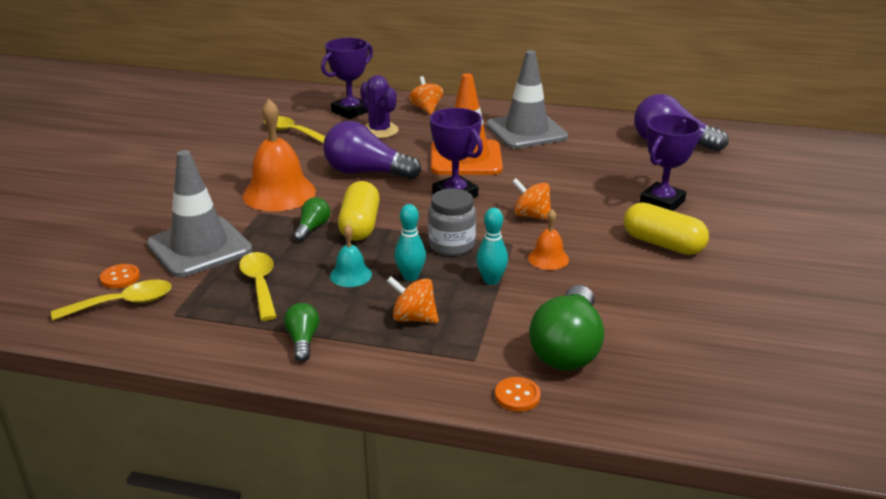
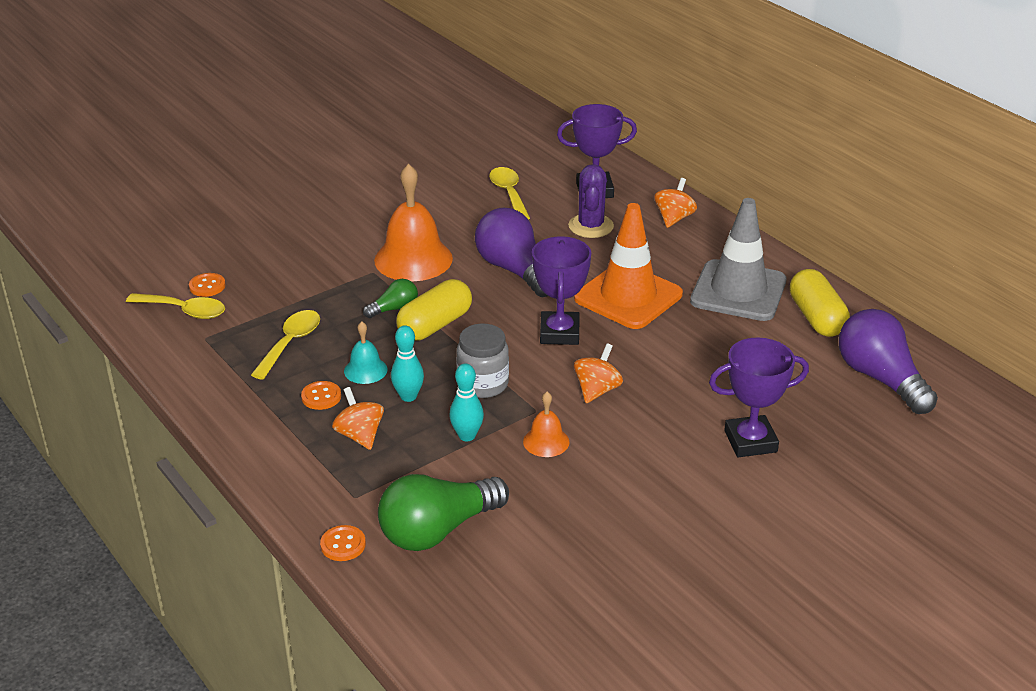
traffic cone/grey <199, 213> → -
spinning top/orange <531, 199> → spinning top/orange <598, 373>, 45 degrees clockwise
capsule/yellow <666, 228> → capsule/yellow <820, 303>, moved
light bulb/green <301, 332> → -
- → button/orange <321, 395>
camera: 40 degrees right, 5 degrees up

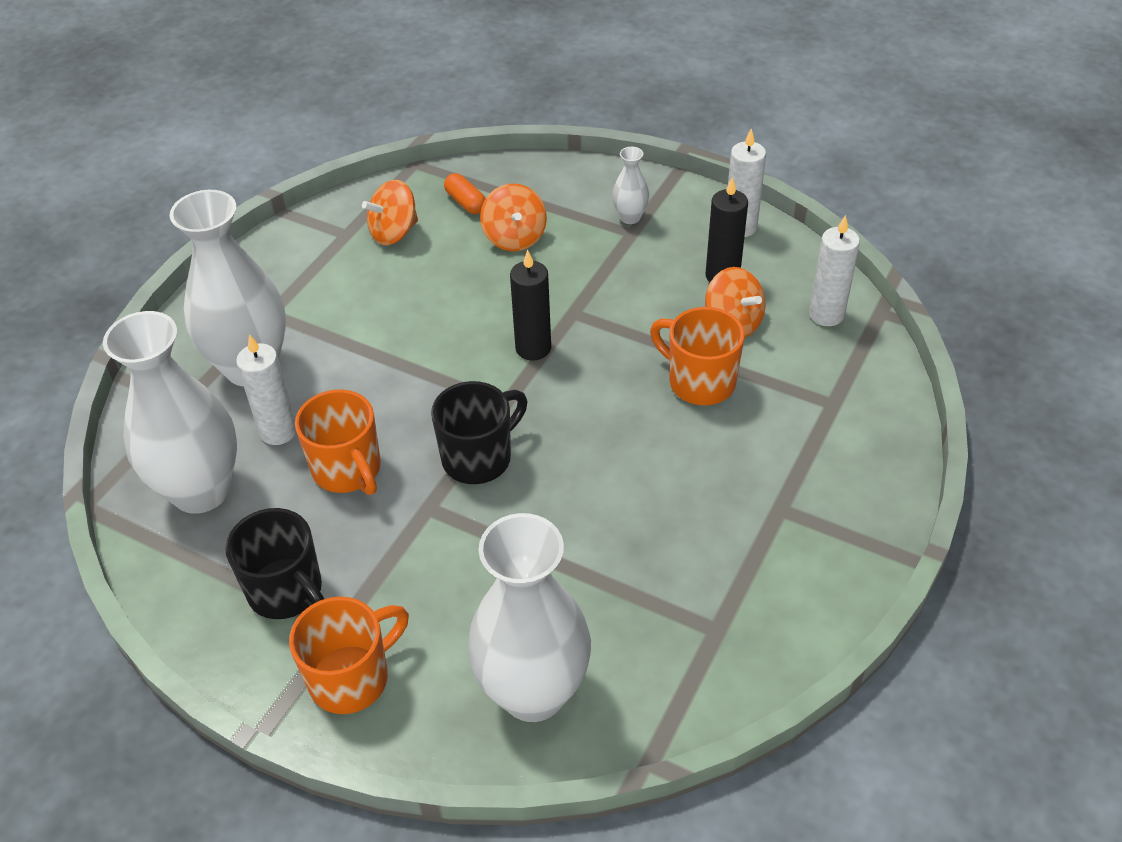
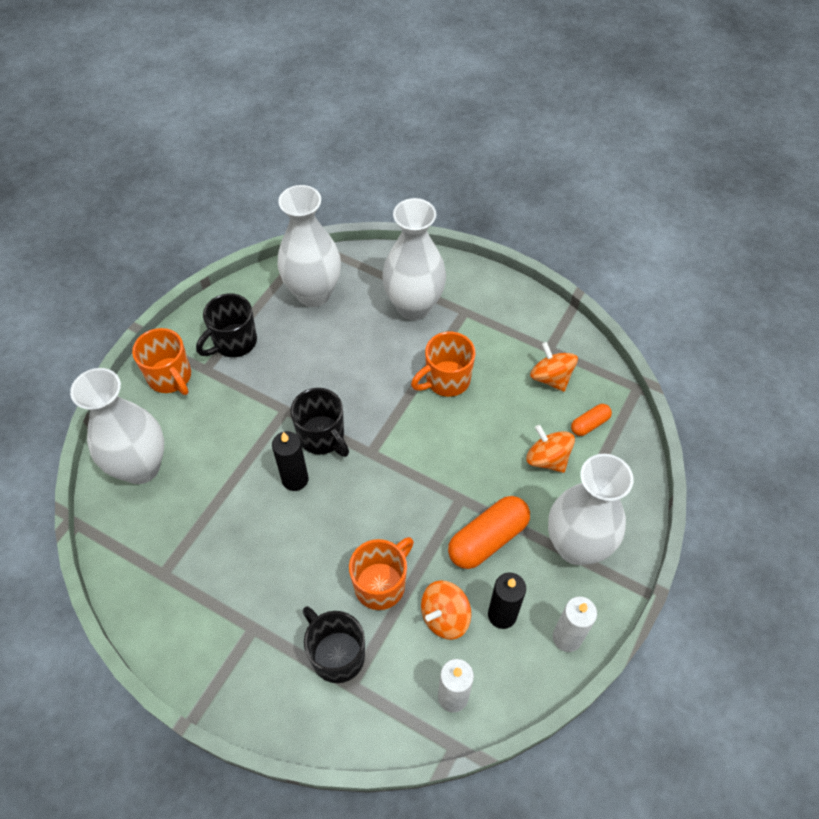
vase/white <630, 185> → vase/white <591, 509>, x2.31
spinning top/orange <513, 217> → spinning top/orange <550, 449>, 60 degrees clockwise
candle/black <530, 305> → candle/black <290, 461>, moved
candle/white <266, 389> → -
mug/orange <338, 442> → mug/orange <443, 364>, moved
- → capsule/orange <489, 532>
- → mug/black <334, 644>
camera: 90 degrees right, 10 degrees up

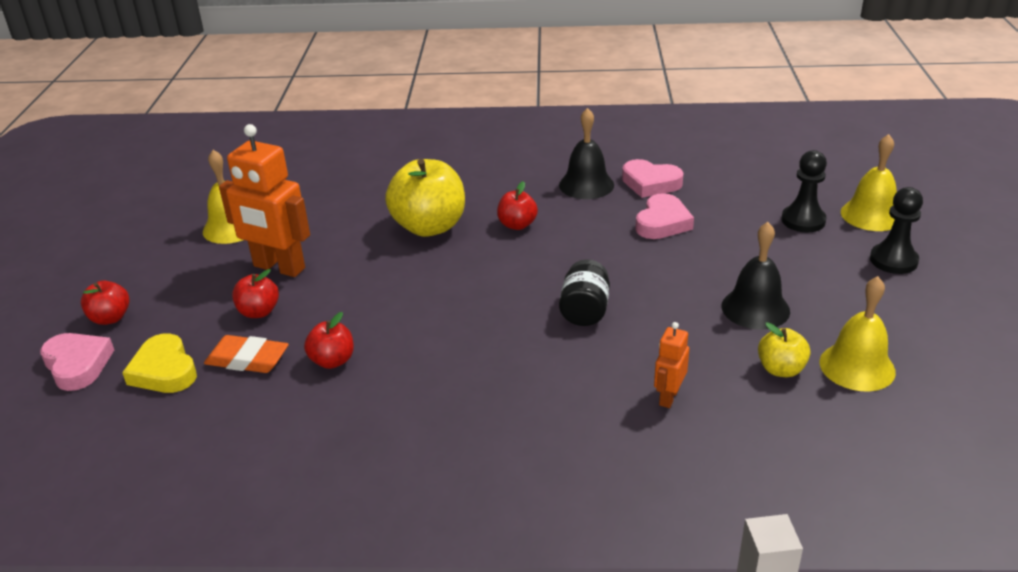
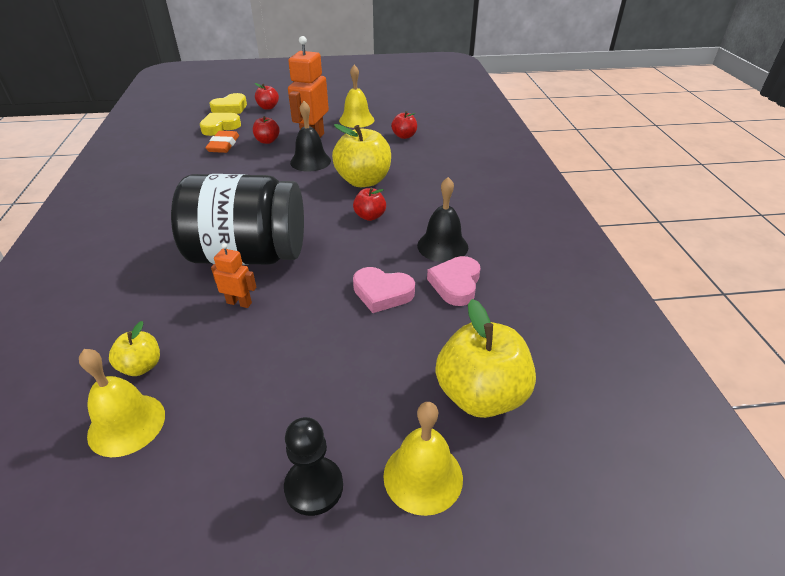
pawn/black <804, 191> → -
bell/black <756, 276> → bell/black <310, 136>, moved
jar/black <584, 292> → jar/black <237, 219>, x2.34
apple/red <329, 340> → apple/red <404, 125>, moved
robot/orange <671, 365> → robot/orange <233, 275>, moved
heart/pink <77, 362> → heart/yellow <228, 103>
- → apple/yellow <486, 358>
camera: 80 degrees right, 5 degrees up

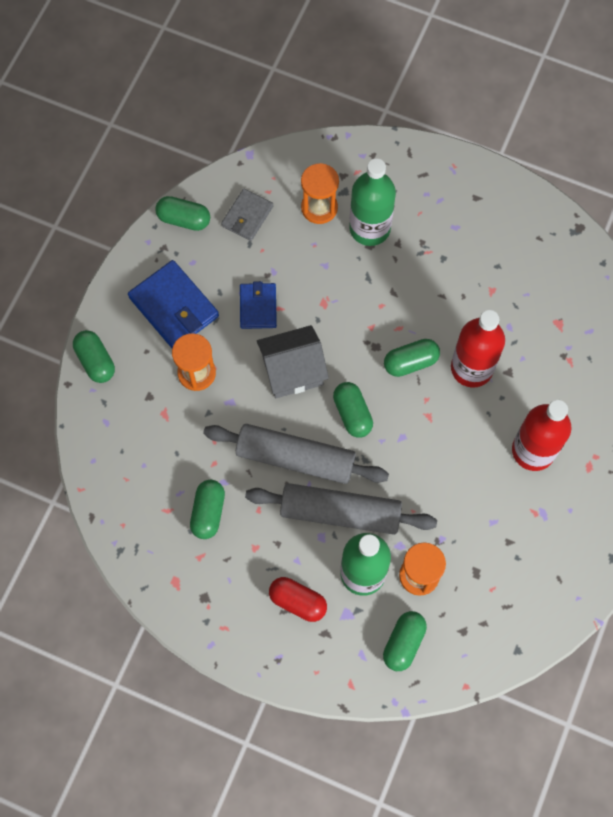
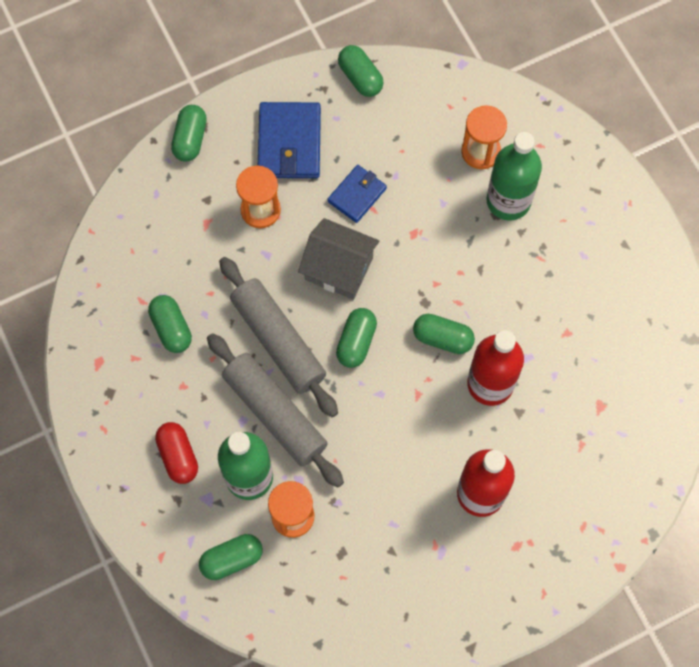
wallet/grey <247, 215> → -
capsule/green <207, 509> → capsule/green <170, 324>, 75 degrees counterclockwise
camera: 40 degrees right, 0 degrees up

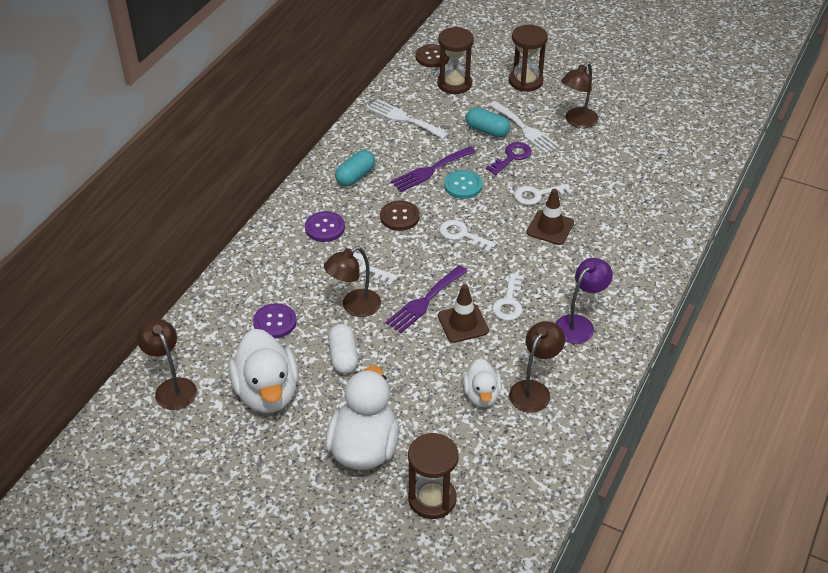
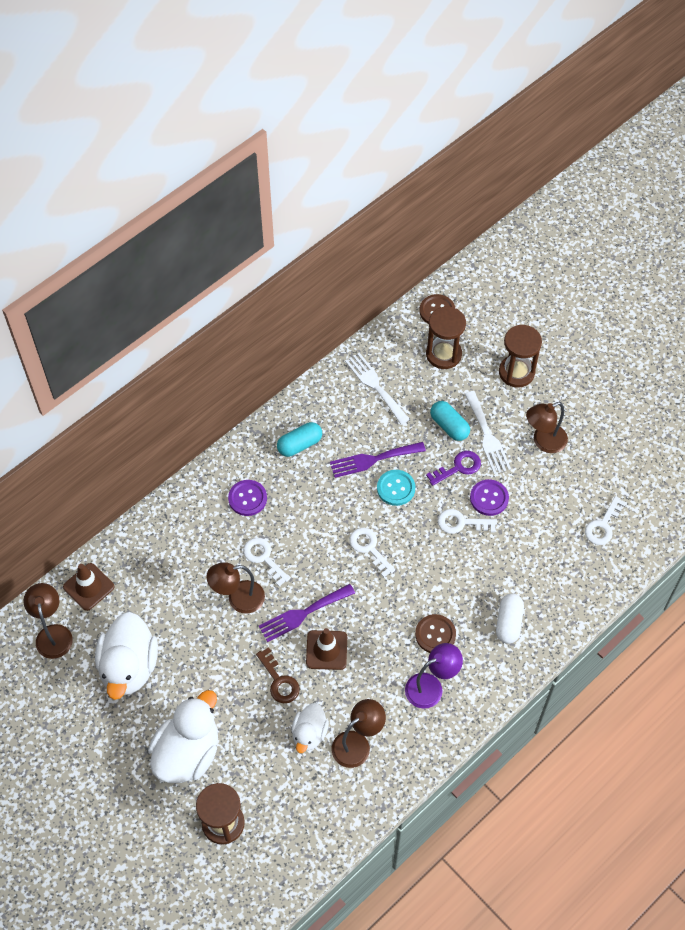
traffic cone/brown <550, 217> → traffic cone/brown <88, 587>, moved
button/brown <400, 215> → button/brown <435, 633>, moved
key/white <508, 297> → key/white <606, 520>, moved
button/purple <275, 321> → button/purple <489, 498>, moved
capsule/white <343, 349> → capsule/white <510, 619>, moved
- → key/brown <278, 675>
camera: 20 degrees right, 15 degrees up

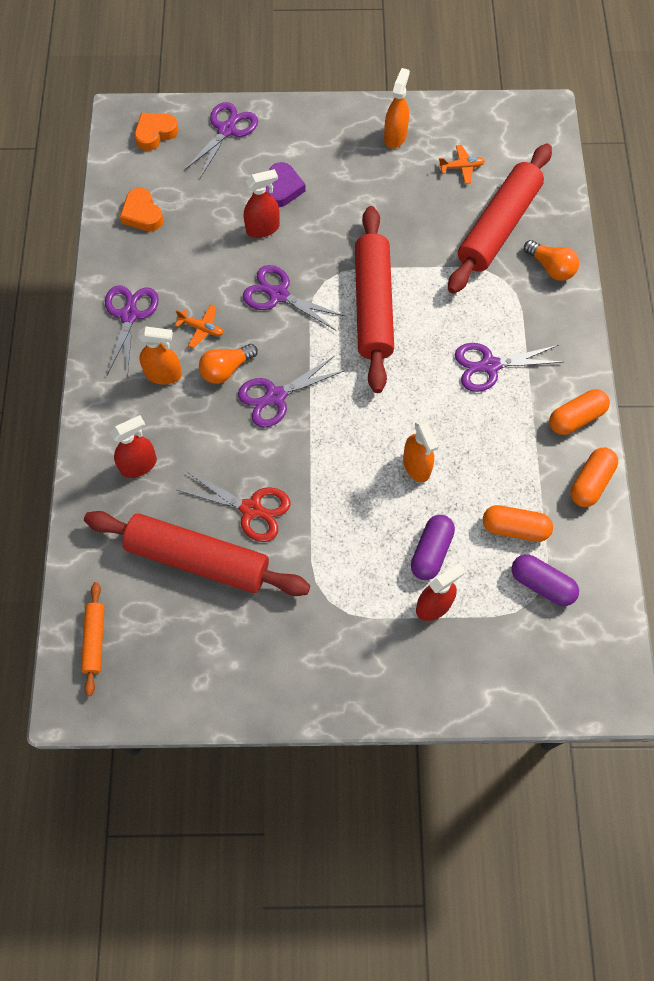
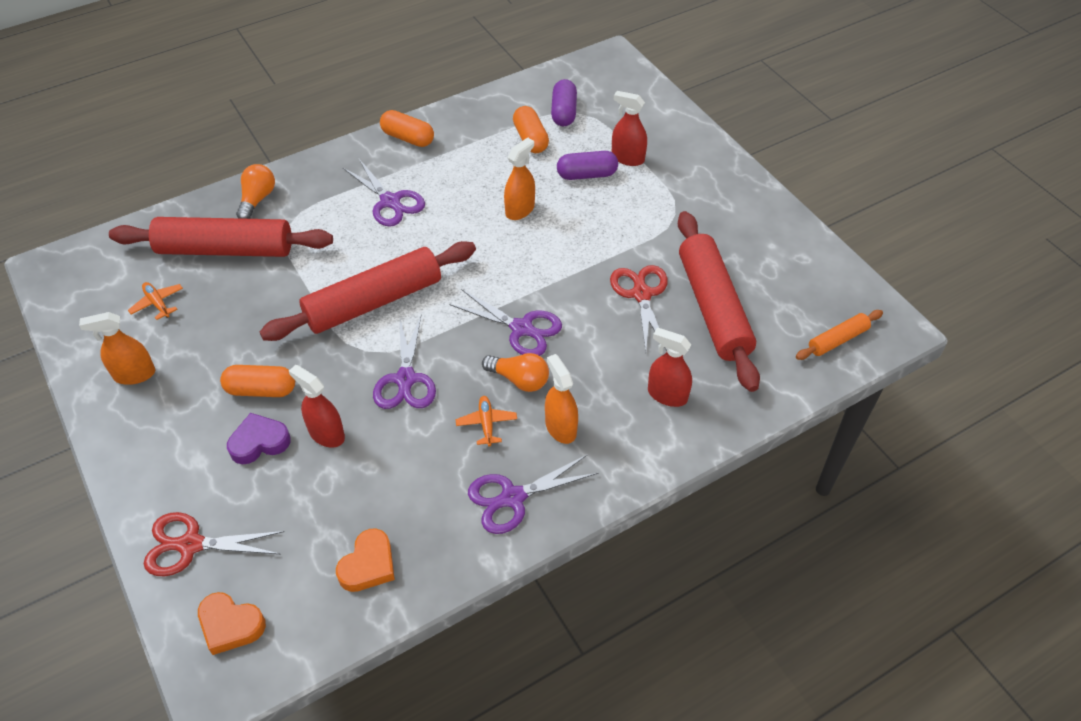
scissors/purple <221, 140> → scissors/red <214, 544>
capsule/orange <594, 477> → capsule/orange <257, 381>, moved
camera: 120 degrees left, 15 degrees down

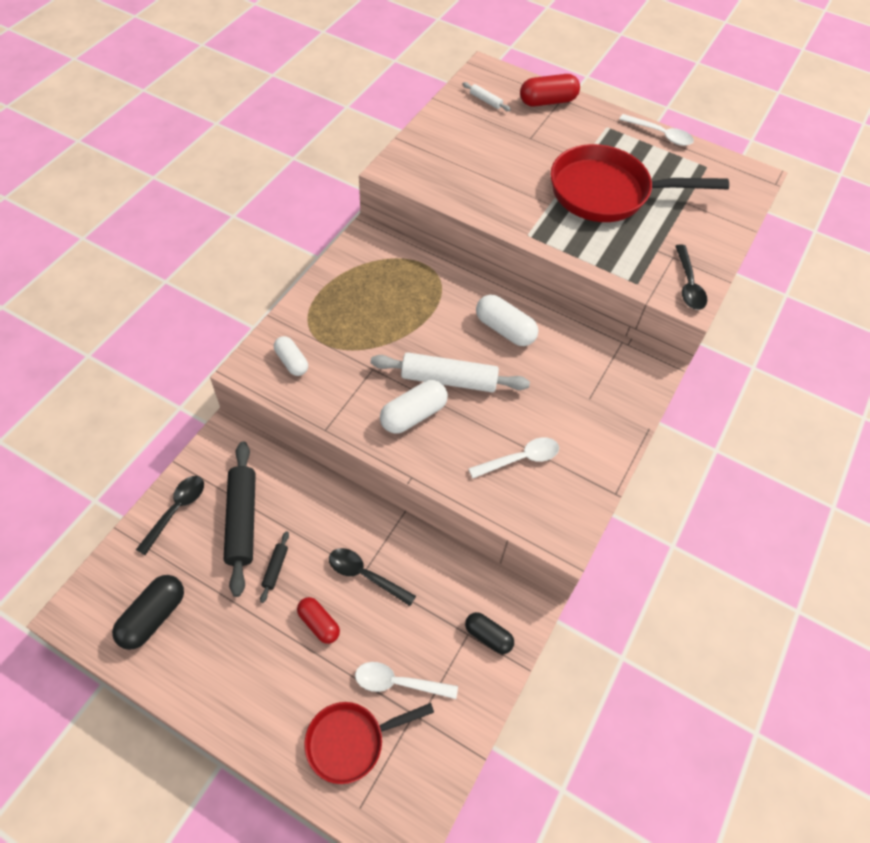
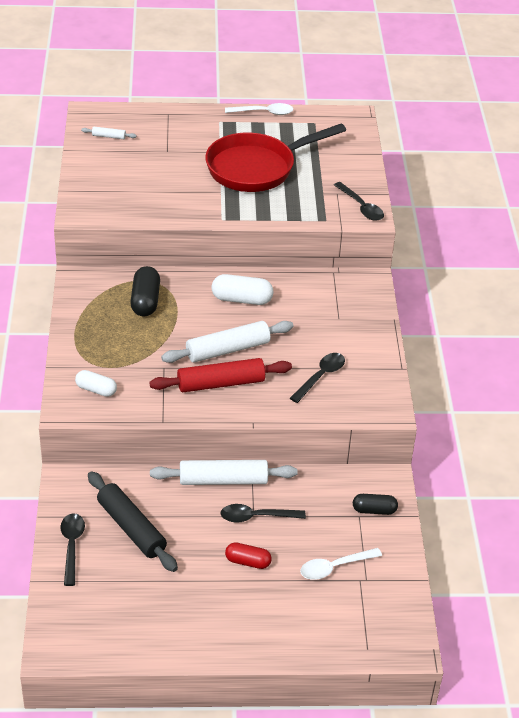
capsule/red <550, 90> → -
capsule/white <414, 407> → rolling pin/red <220, 375>
spoon/white <513, 457> → spoon/black <317, 378>
rolling pin/black <274, 567> → -
capsule/black <148, 612> → capsule/black <145, 291>, moved
pan/red <369, 743> → -
- → rolling pin/white <223, 472>
camera: 30 degrees left, 15 degrees down

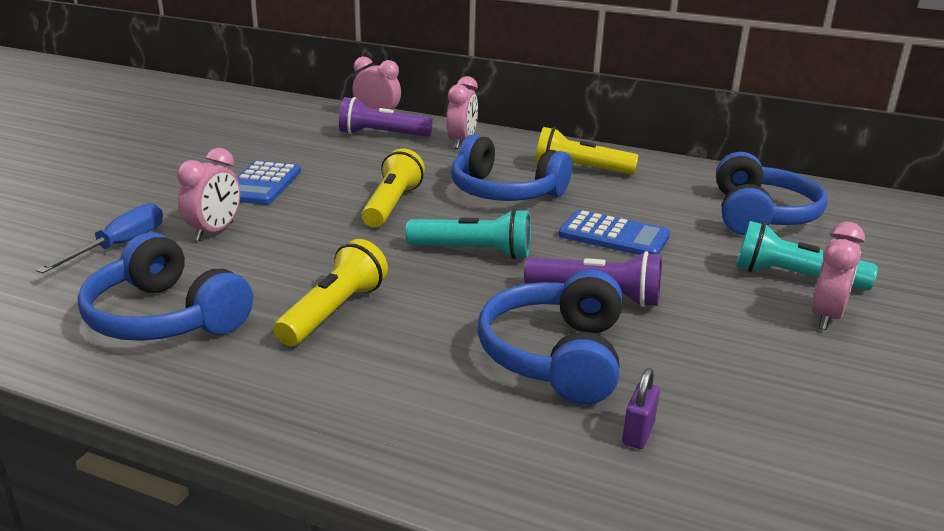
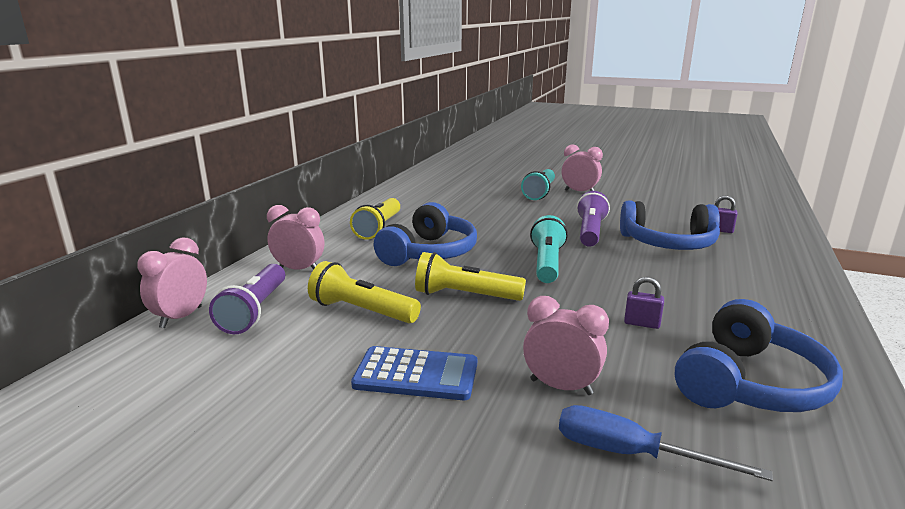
headphones/blue <771, 194> → -
calculator/blue <614, 232> → -
flashlight/yellow <330, 292> → flashlight/yellow <364, 292>, moved
- → padlock/purple <644, 303>
camera: 90 degrees left, 5 degrees down

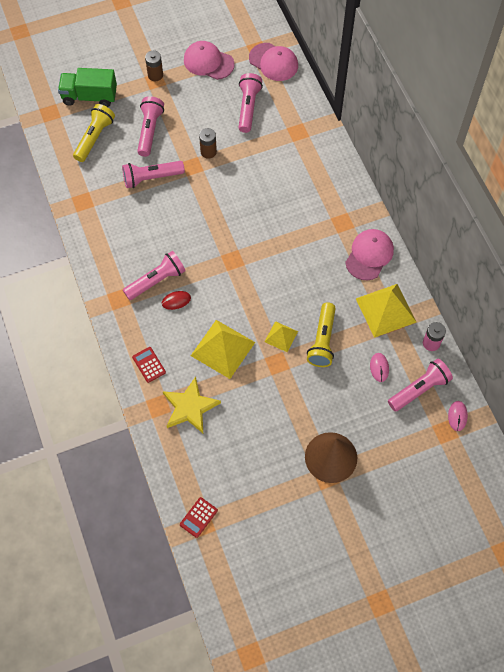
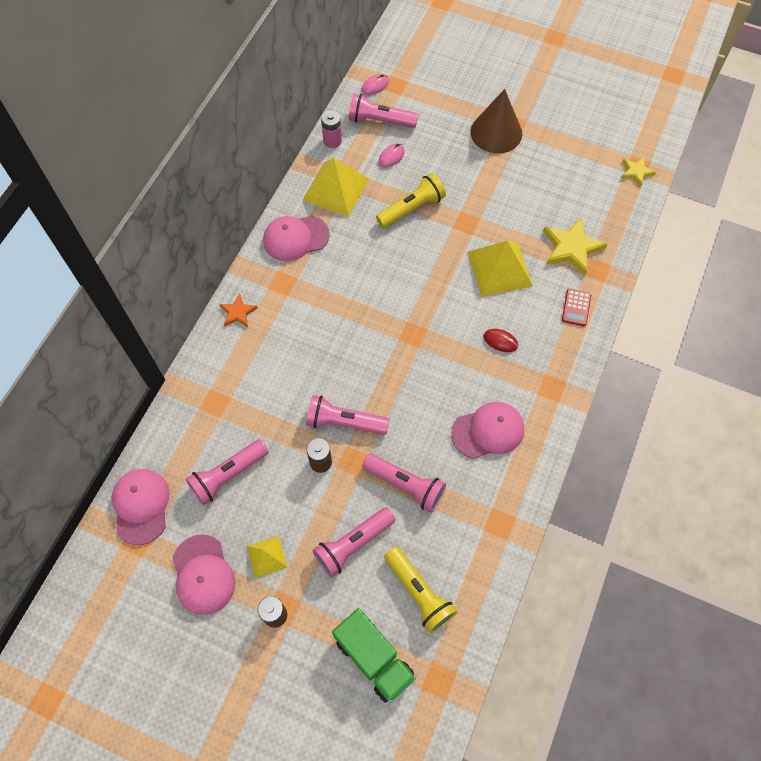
flashlight/yellow <94, 133> → flashlight/yellow <420, 590>, 105 degrees counterclockwise
flashlight/pink <154, 275> → flashlight/pink <348, 415>, moved
pyramid/yellow <281, 336> → pyramid/yellow <267, 557>, moved
calculator/red <199, 517> → star/yellow <638, 171>
- → star/orange <239, 310>
- → cap/pink <487, 430>
camera: 135 degrees left, 0 degrees up

